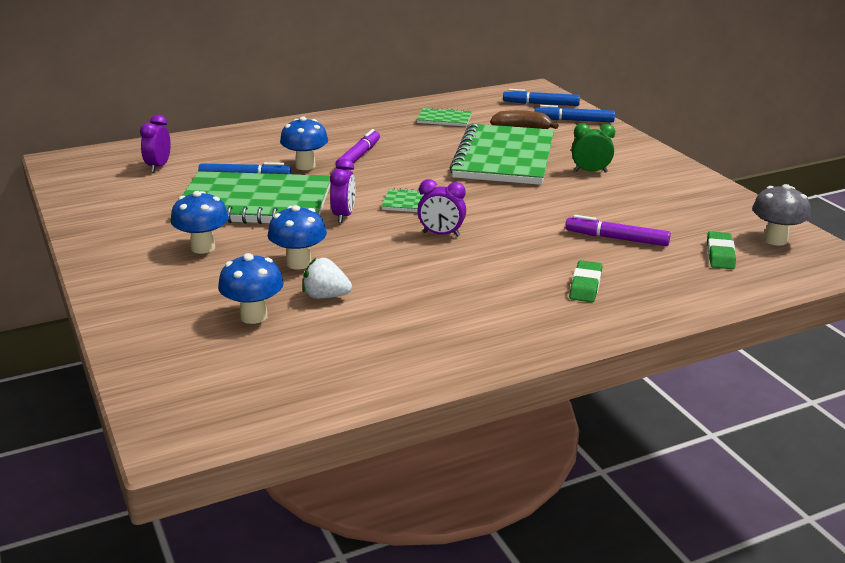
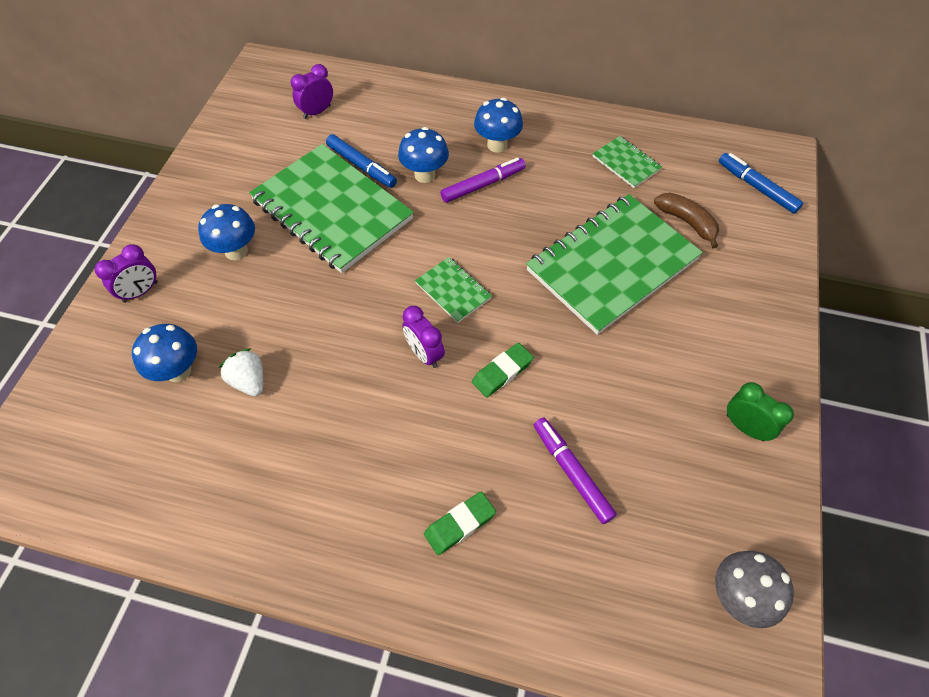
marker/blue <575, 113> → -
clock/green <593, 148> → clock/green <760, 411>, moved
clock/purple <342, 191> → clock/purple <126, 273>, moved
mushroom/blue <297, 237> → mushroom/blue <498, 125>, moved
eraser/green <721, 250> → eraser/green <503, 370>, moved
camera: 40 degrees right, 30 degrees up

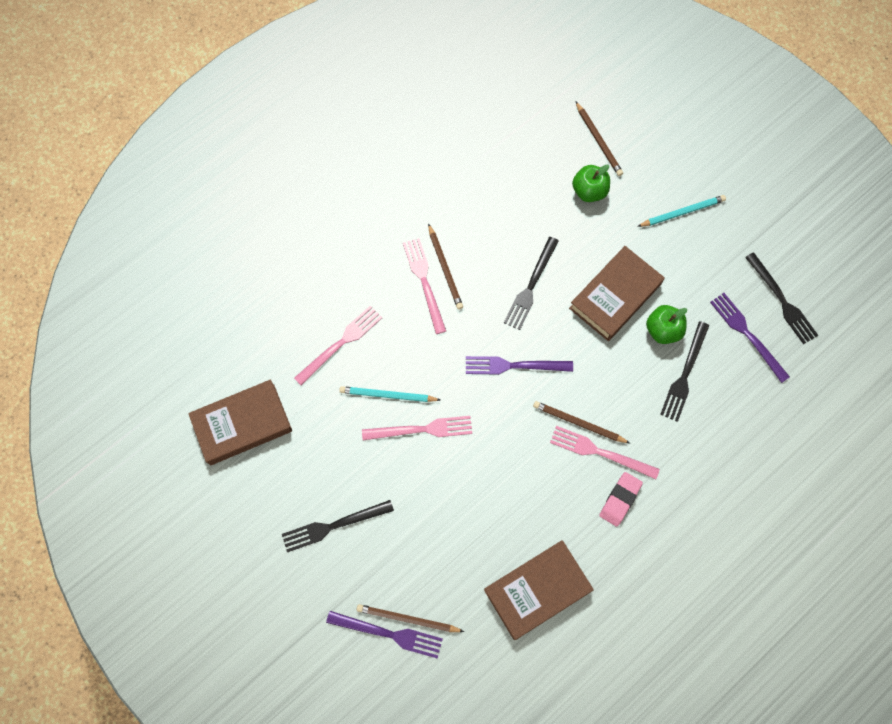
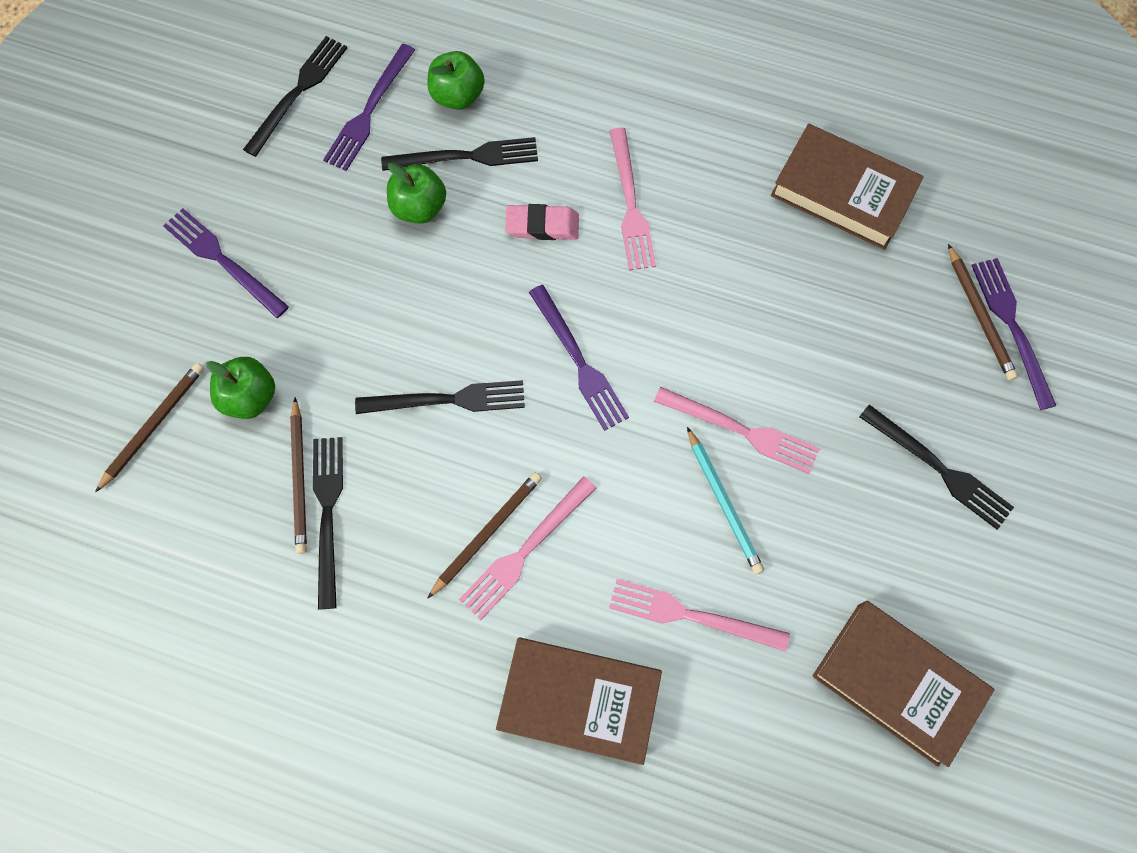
pencil/turquoise <681, 211> → fork/purple <226, 263>
book/brown <617, 293> → book/brown <579, 701>, moved
pencil/brown <582, 422> → pencil/brown <298, 475>, moved
fork/pink <417, 428> → fork/pink <737, 430>, 150 degrees clockwise
eraser/pink <621, 499> → eraser/pink <542, 222>, moved
- → apple/green <456, 80>
- → fork/black <328, 523>
camera: 120 degrees left, 0 degrees up

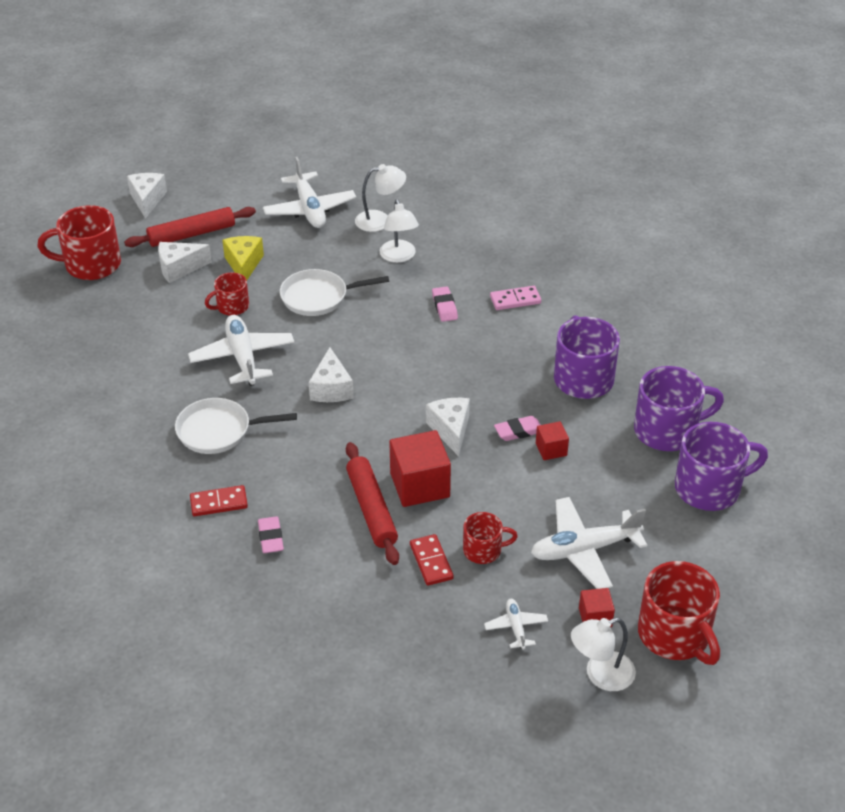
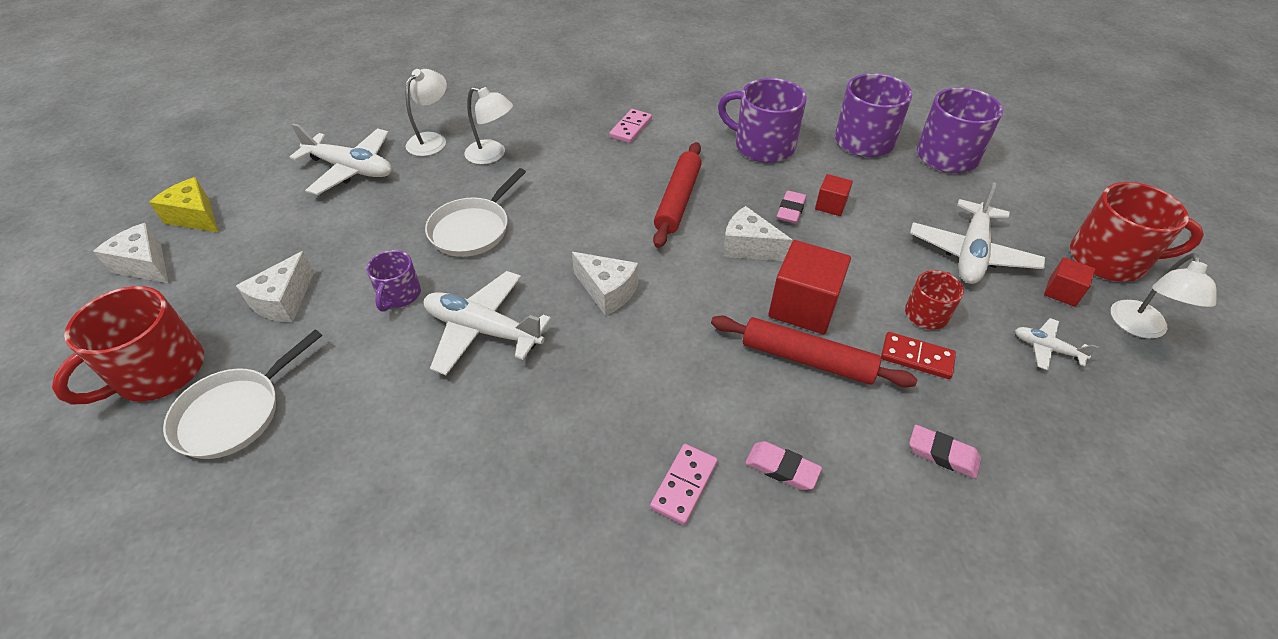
rolling pin/red <190, 227> → rolling pin/red <677, 195>, moved
cheese/yellow <243, 258> → cheese/yellow <184, 205>, moved
mug/red <227, 294> → mug/purple <393, 280>
eraser/pink <445, 304> → eraser/pink <945, 452>, moved
pan/white <236, 426> → pan/white <242, 394>, moved
domino/red <219, 500> → domino/pink <684, 484>
camera: 50 degrees left, 5 degrees up

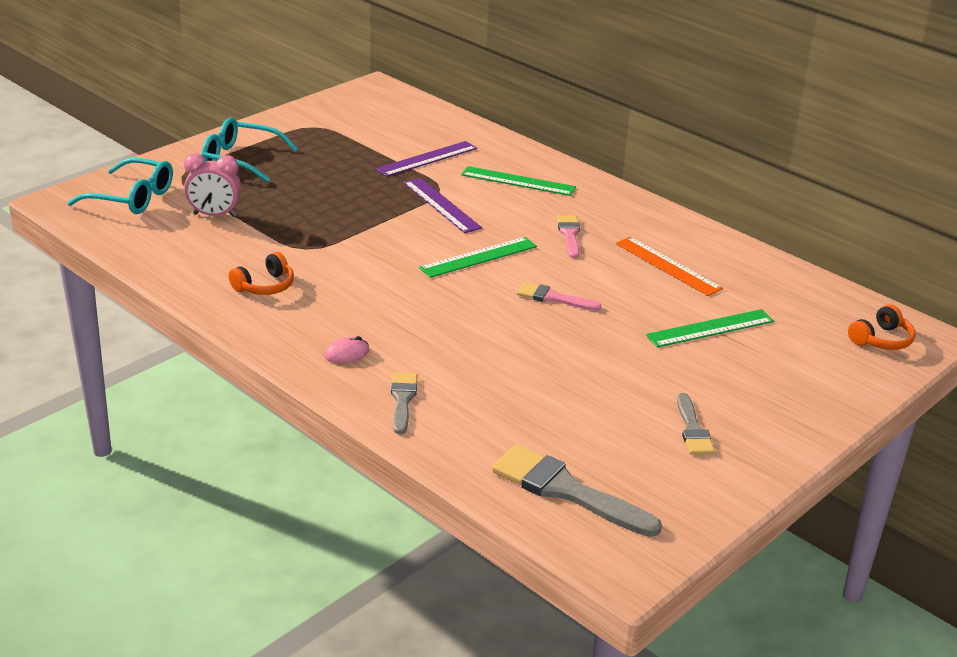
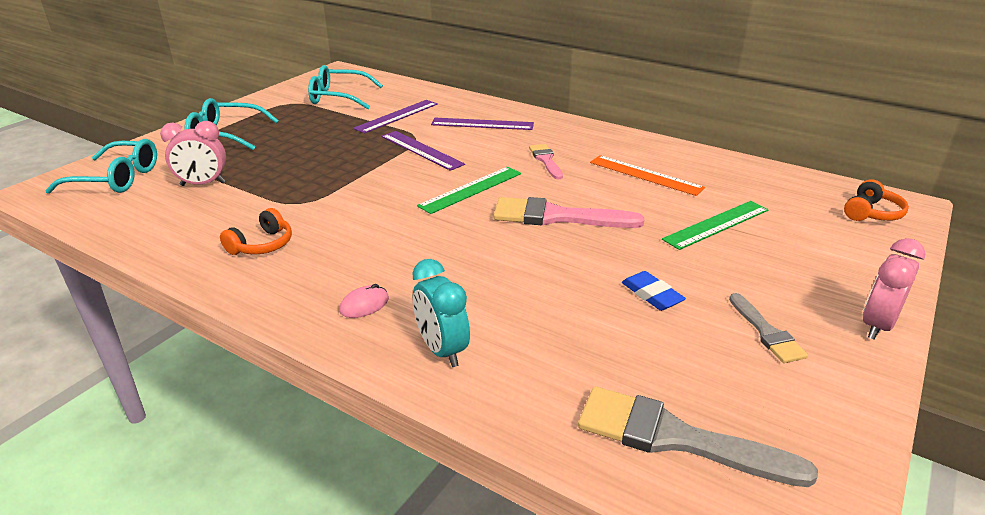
ruler/green <518, 181> → ruler/purple <482, 124>
brush/pink <559, 296> → brush/pink <569, 212>, x1.75
brush/grey <404, 403> → clock/turquoise <441, 313>
- → glasses/turquoise <345, 87>
- → clock/pink <894, 289>
- → eraser/blue <654, 291>
camera: 10 degrees left, 0 degrees up

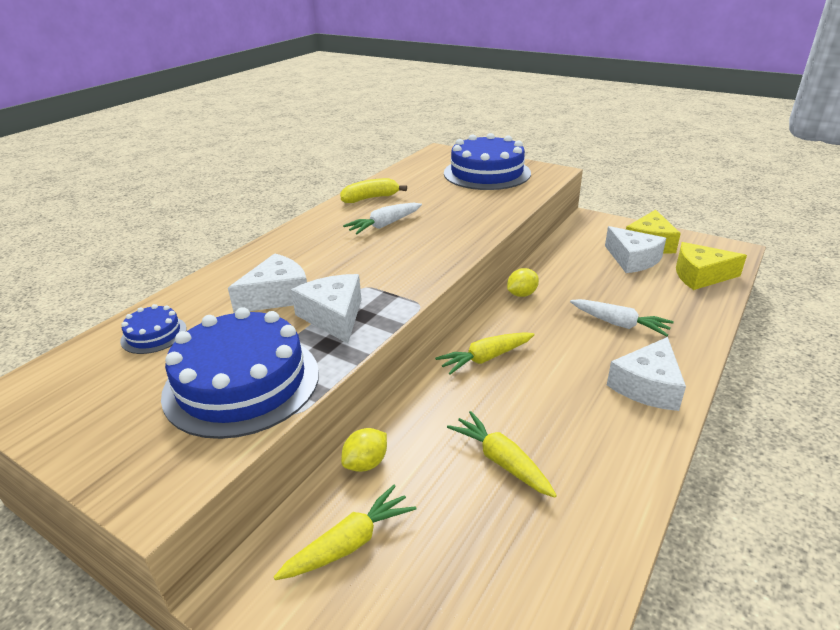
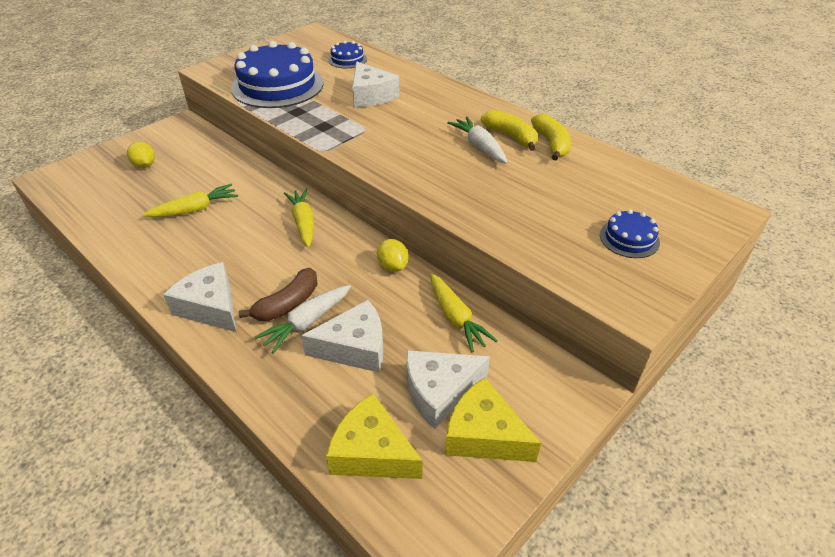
cake/blue <487, 161> → cake/blue <630, 233>, x0.46
cheese/yellow <711, 266> → cheese/yellow <374, 436>, 75 degrees counterclockwise
cheese/white <326, 309> → cheese/white <342, 336>, moved
lemon/yellow <364, 450> → lemon/yellow <141, 155>, moved
carrot/yellow <345, 532> → carrot/yellow <464, 313>, moved
- → banana/yellow <509, 130>
- → banana/brown <278, 294>
camera: 100 degrees right, 10 degrees up

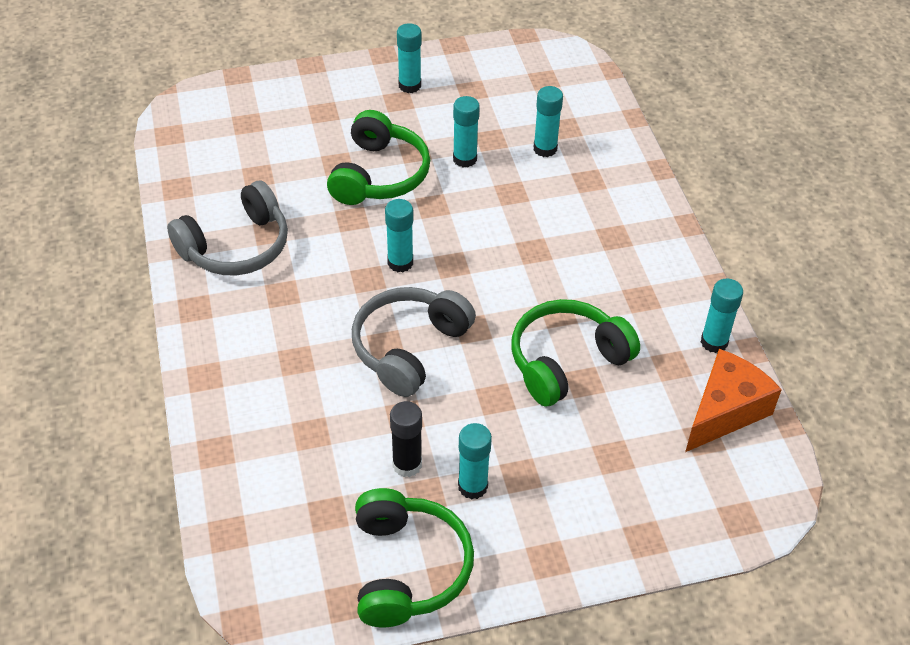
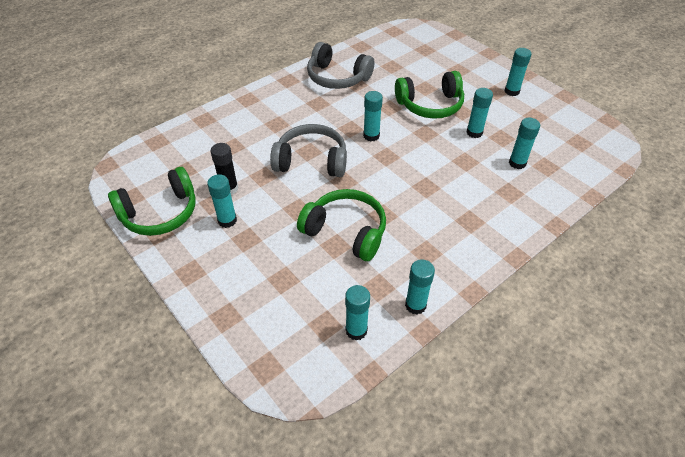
cheese/orange <733, 400> → glue stick/turquoise <357, 313>
camera: 65 degrees right, 0 degrees up

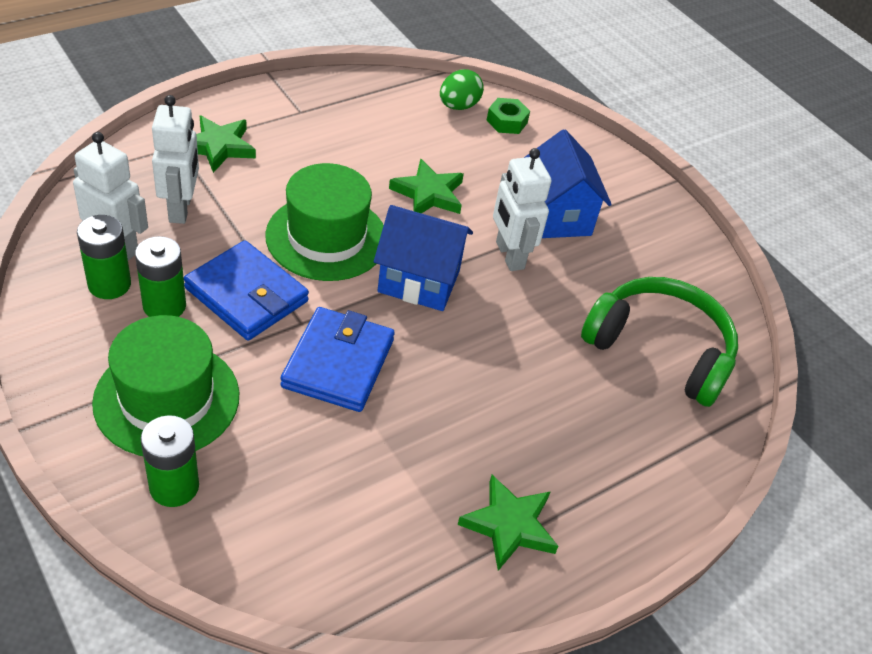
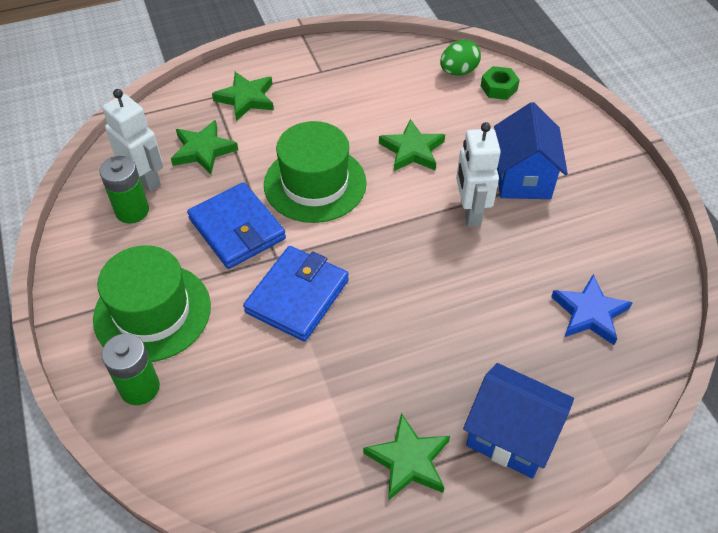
robot/white <175, 159> → star/green <204, 147>
house/blue <423, 258> → house/blue <518, 421>, moved
battery/green <160, 276> → -
headphones/green <659, 342> → star/blue <592, 309>
camera: 20 degrees right, 5 degrees up

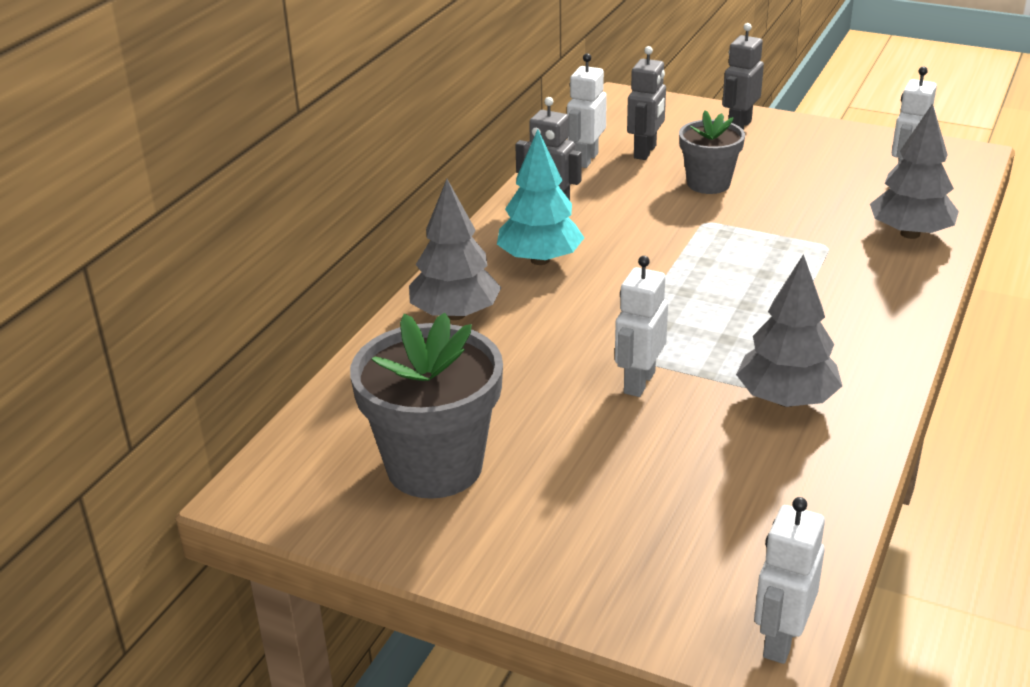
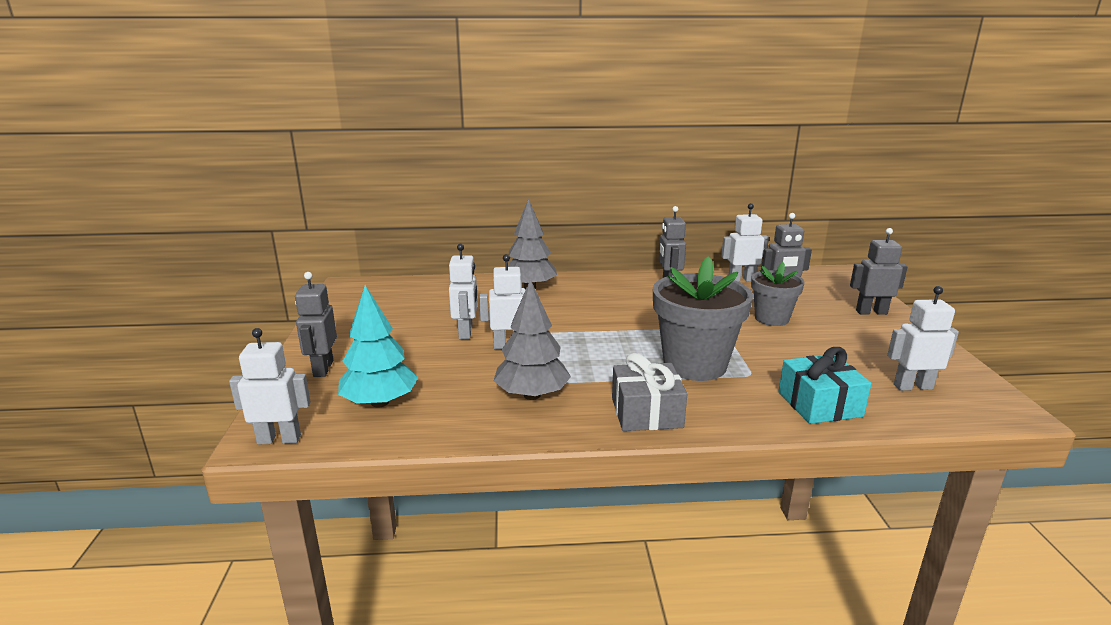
tree/grey <914, 171> → gift/turquoise <825, 385>
tree/turquoise <540, 197> → tree/turquoise <378, 346>, moved
flower pot/grey <426, 406> → flower pot/grey <703, 318>, moved
- → robot/white <463, 291>
- → robot/grey <316, 324>
- → gift/grey <649, 392>
camera: 60 degrees right, 10 degrees down

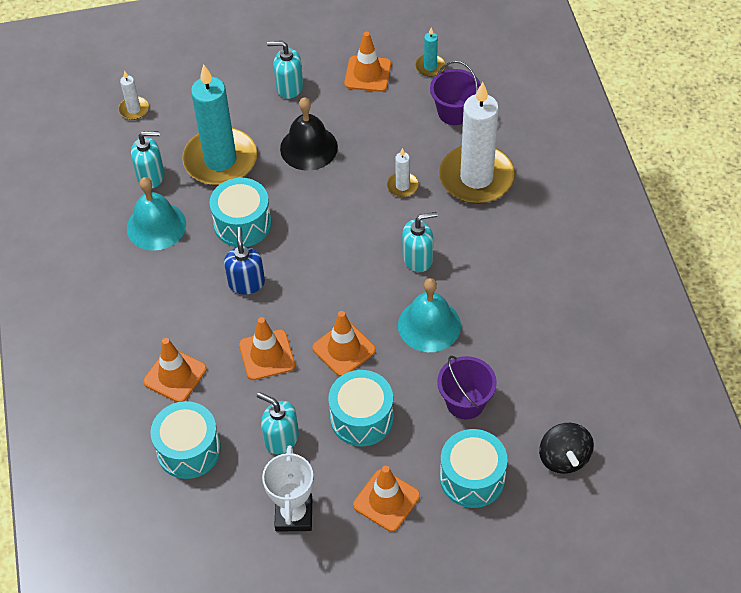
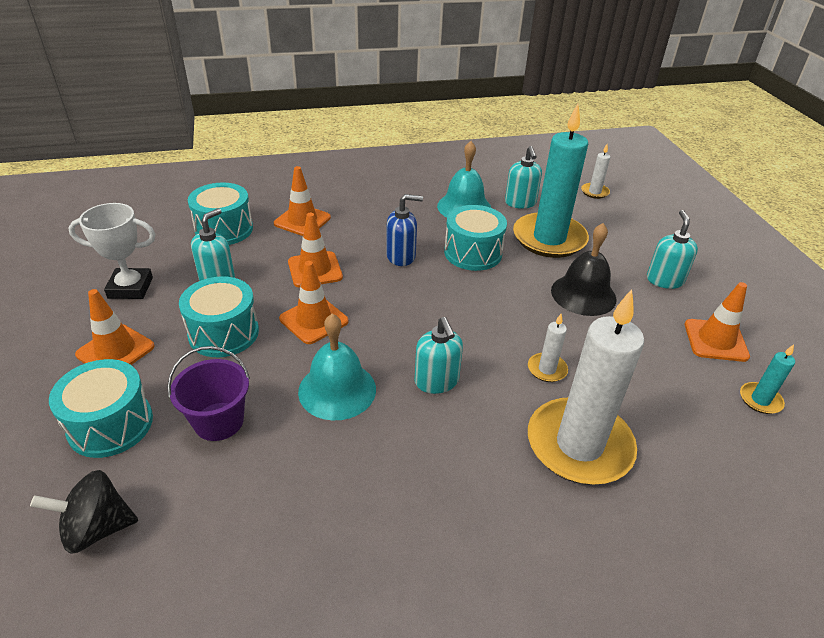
bucket/purple <455, 93> → -
camera: 85 degrees right, 15 degrees down

